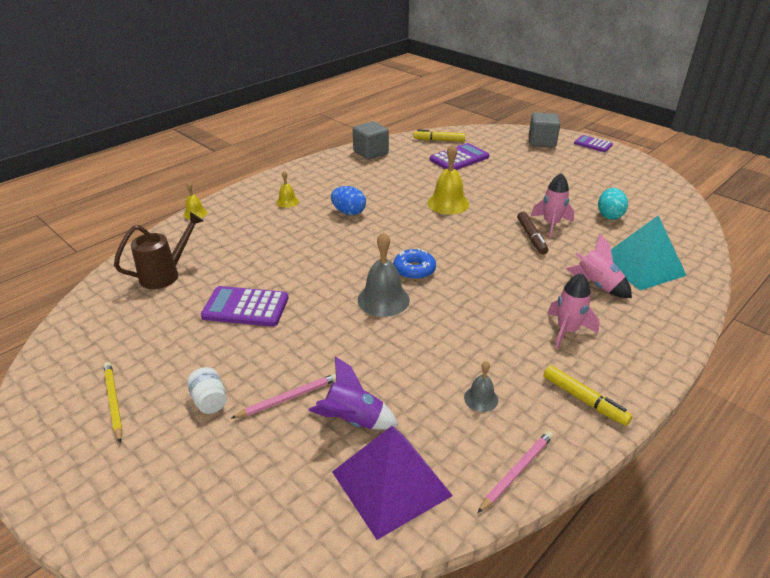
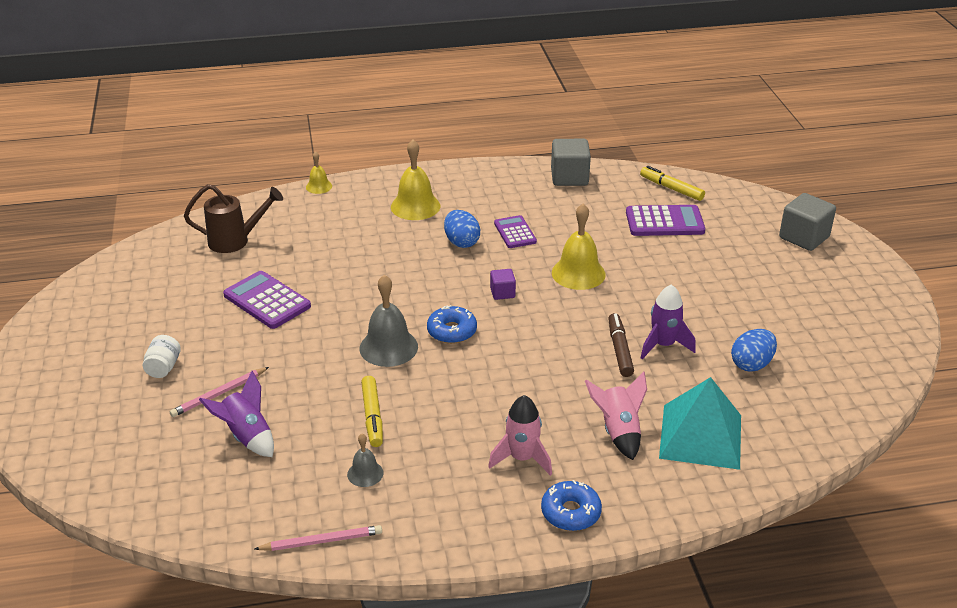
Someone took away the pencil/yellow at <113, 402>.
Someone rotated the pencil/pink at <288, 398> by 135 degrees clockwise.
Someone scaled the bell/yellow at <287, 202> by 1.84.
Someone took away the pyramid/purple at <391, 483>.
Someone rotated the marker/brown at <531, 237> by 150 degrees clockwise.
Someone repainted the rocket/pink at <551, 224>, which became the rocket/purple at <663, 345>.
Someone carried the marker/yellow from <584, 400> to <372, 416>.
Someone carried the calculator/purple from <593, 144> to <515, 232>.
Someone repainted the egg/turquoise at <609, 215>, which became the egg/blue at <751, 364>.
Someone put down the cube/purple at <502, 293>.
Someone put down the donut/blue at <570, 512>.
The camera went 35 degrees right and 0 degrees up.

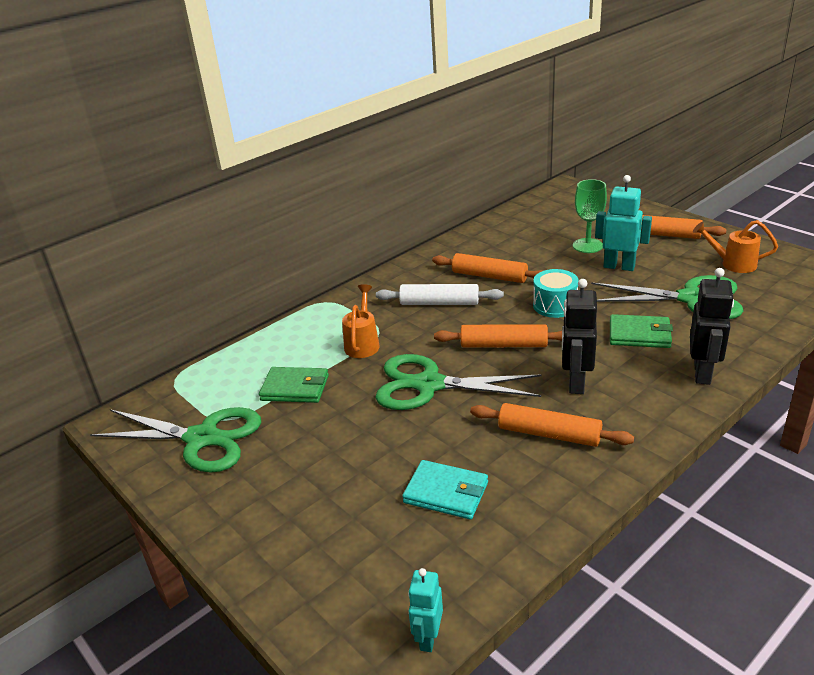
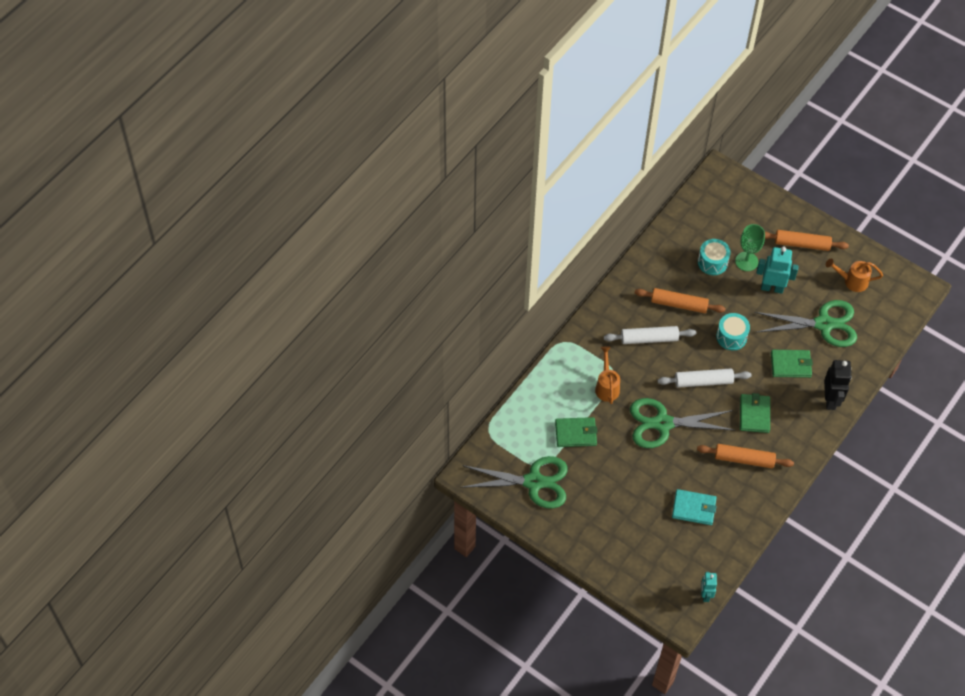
Someone repainted the rolling pin/orange at <504, 345>, which became the rolling pin/white at <703, 381>.
Someone swapped the robot/black at <575, 383> for the wallet/green at <754, 414>.
Someone put down the drum/turquoise at <712, 262>.
The camera went 15 degrees left and 25 degrees up.

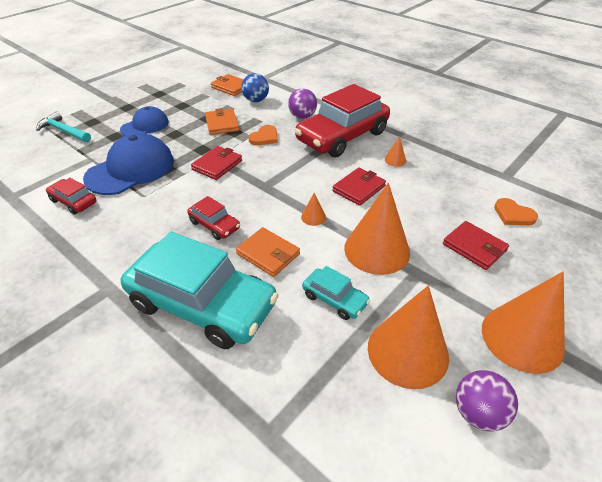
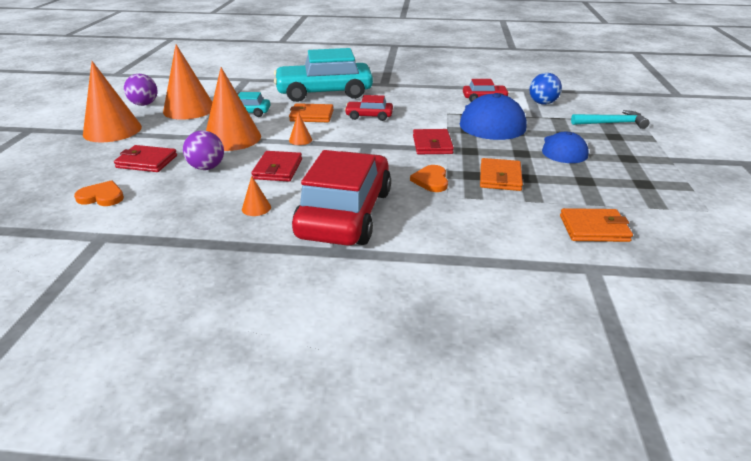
Someone rotated the wallet/orange at <222, 124> by 60 degrees clockwise.
Someone carried the ball/blue from <256, 100> to <542, 103>.
Someone carried the ball/purple from <302, 116> to <207, 167>.
The camera went 145 degrees right and 10 degrees down.

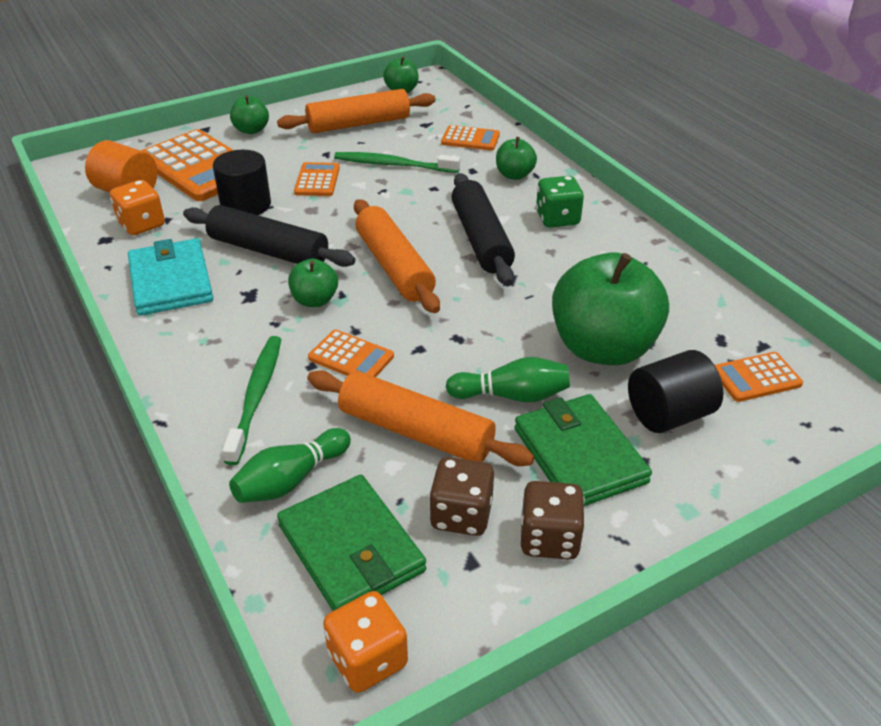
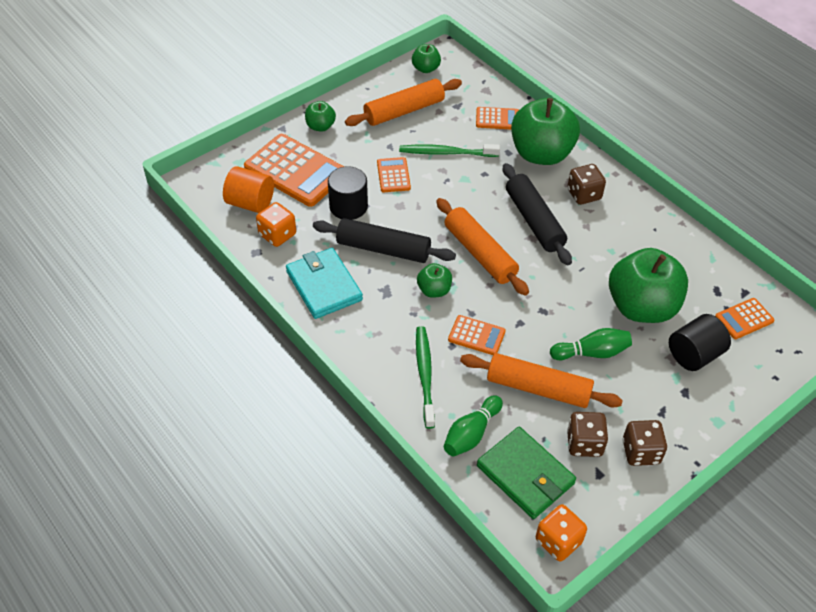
Someone scaled the apple/green at <514, 175> by 2.14.
Someone took away the wallet/green at <579, 455>.
Someone repainted the dice/green at <557, 219>, which became the dice/brown at <584, 194>.
The camera went 10 degrees left and 10 degrees up.

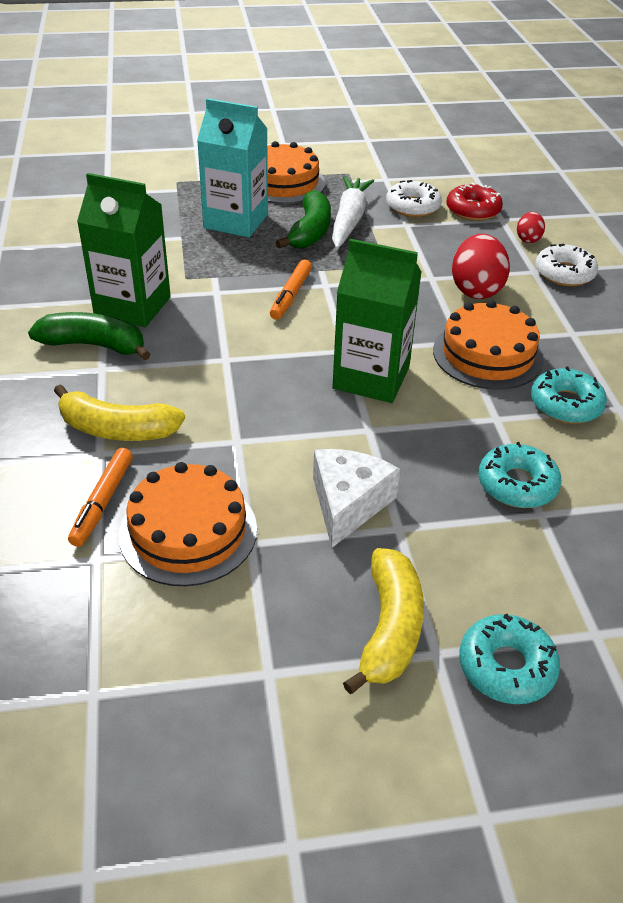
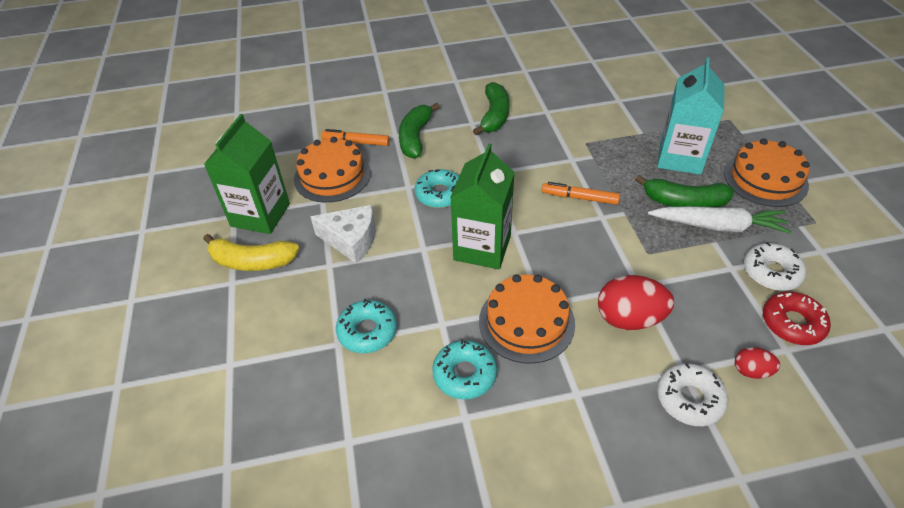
Someone repainted the banana/yellow at <117, 429>, which became the banana/green at <415, 138>.
Someone carried the carton/green from <132, 306> to <260, 215>.
Someone carried the donut/turquoise from <506, 666> to <440, 194>.
The camera went 90 degrees right and 5 degrees up.

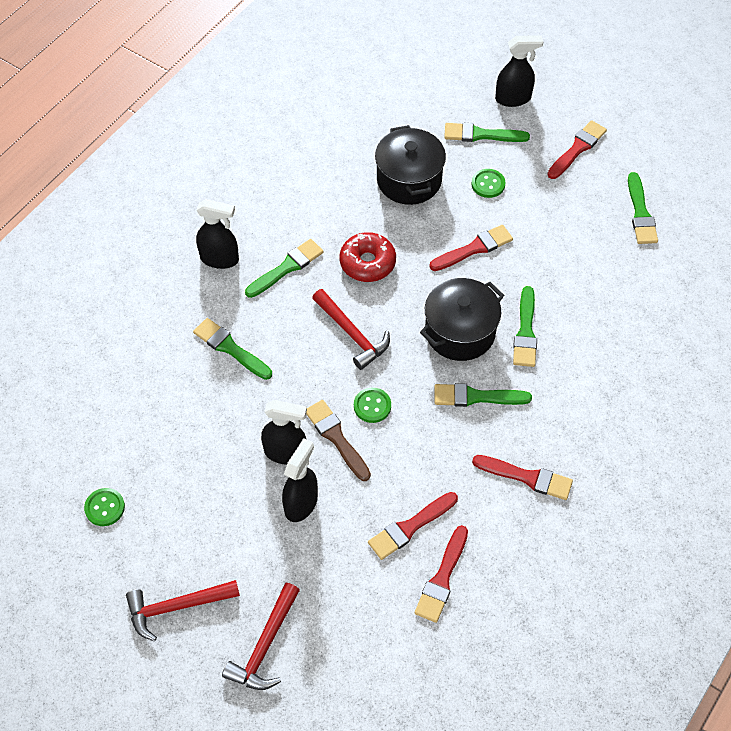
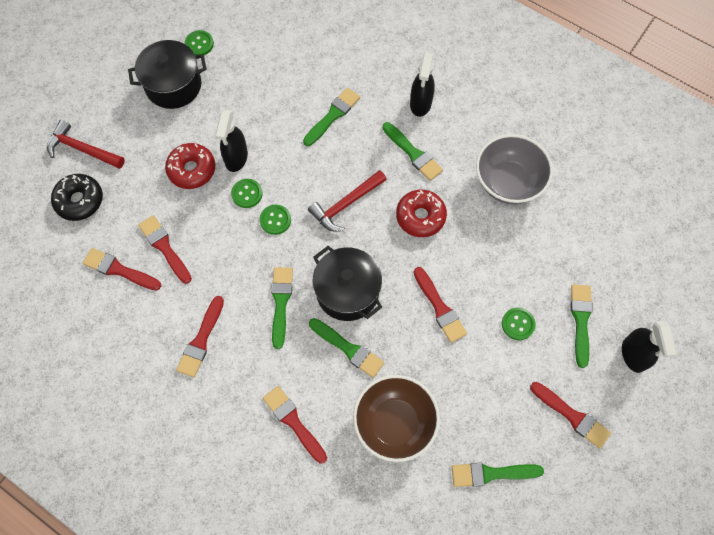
Someone took away the hammer/red at <176, 607>.
Someone swapped the spray bottle/black at <301, 503> for the donut/red at <192, 170>.
Someone swapped the brush/brown at <337, 438> for the button/green at <247, 194>.
Someone carried the pot/black from <409, 180> to <173, 85>.
Someone rotated the brush/green at <525, 331> by 150 degrees counterclockwise.
Someone put down the donut/black at <79, 200>.
Someone put down the brush/red at <294, 422>.
Someone put down the bowl/brown at <394, 423>.
Someone put down the bowl/grey at <508, 182>.
The camera went 90 degrees right and 10 degrees up.

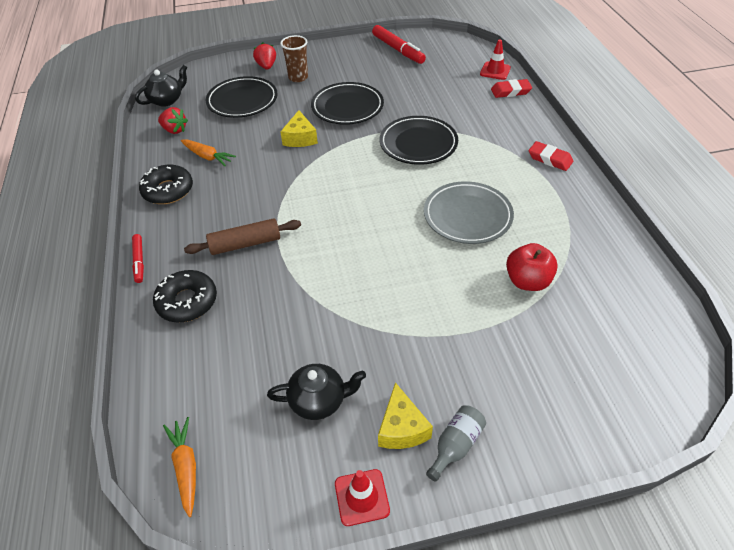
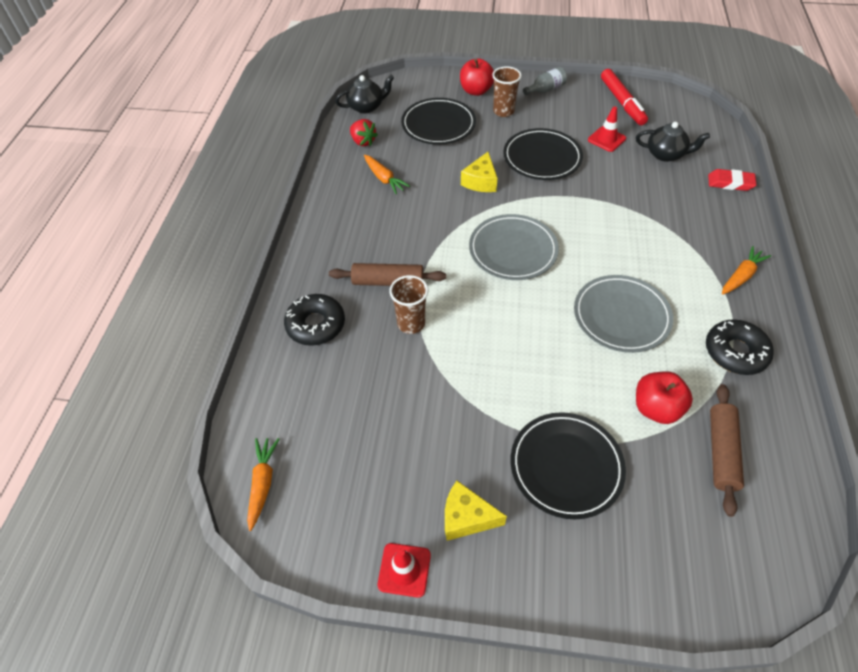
Someone took away the marker/red at <139, 261>.
Someone carried the donut/black from <168, 190> to <735, 352>.
Someone swapped the strawberry/red at <266, 66> for the apple/red at <476, 91>.
Someone carried the teapot/black from <319, 400> to <666, 154>.
Someone rotated the cheese/yellow at <401, 428> by 90 degrees clockwise.
Someone carried the plate/black from <418, 144> to <566, 466>.
Someone carried the bottle/grey from <455, 445> to <545, 90>.
Someone carried the traffic cone/red from <495, 71> to <606, 139>.
Someone swapped the eraser/red at <550, 159> for the carrot/orange at <741, 276>.
Someone put down the cup/brown at <411, 323>.
Someone put down the plate/grey at <513, 250>.
Someone put down the rolling pin/brown at <721, 452>.
The camera went 20 degrees right and 5 degrees up.

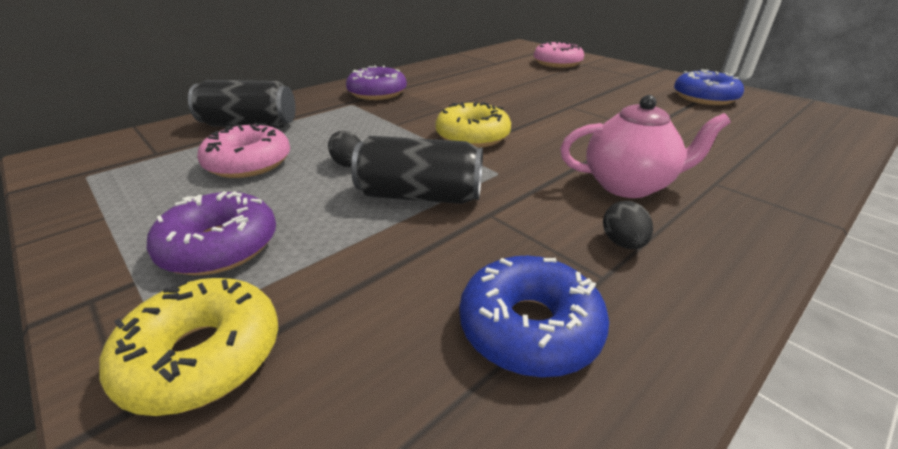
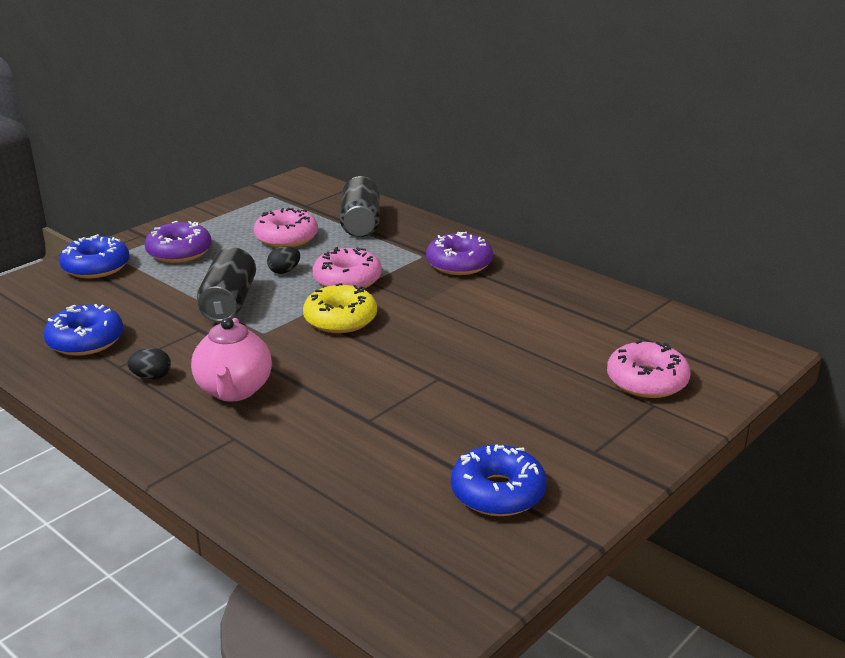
Someone repainted the donut/yellow at <203, 356>, which became the donut/blue at <96, 267>.
Someone put down the donut/pink at <347, 280>.
The camera went 85 degrees right and 5 degrees down.

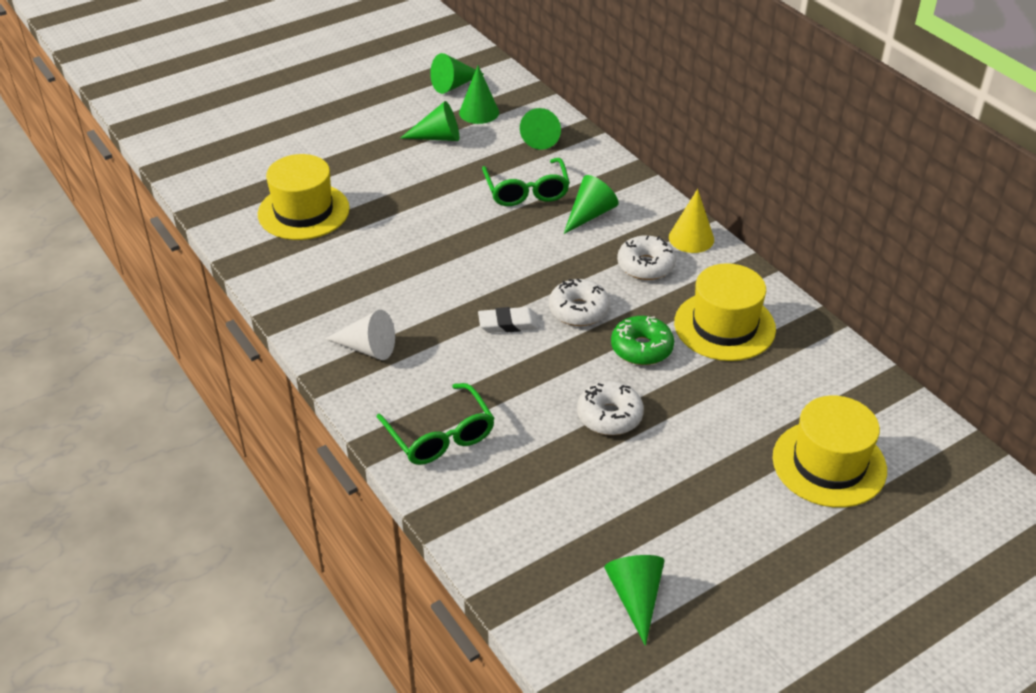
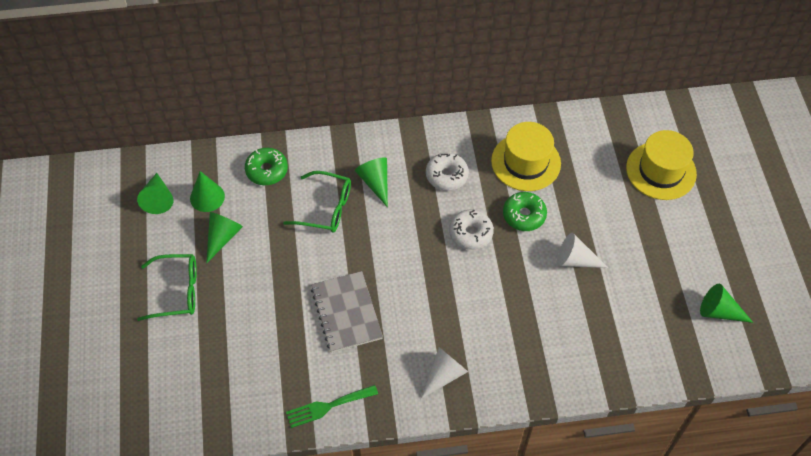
Someone took away the hat/yellow at <303, 211>.
Someone carried the glasses/green from <440, 436> to <177, 291>.
Someone took away the eraser/white at <508, 323>.
Someone swapped the cone/green at <542, 137> for the donut/green at <267, 170>.
Someone swapped the donut/white at <609, 416> for the cone/white at <575, 260>.
Someone took away the cone/yellow at <691, 238>.
Someone put down the fork/green at <327, 406>.
Someone put down the notebook/grey at <346, 313>.
The camera went 65 degrees left and 15 degrees up.

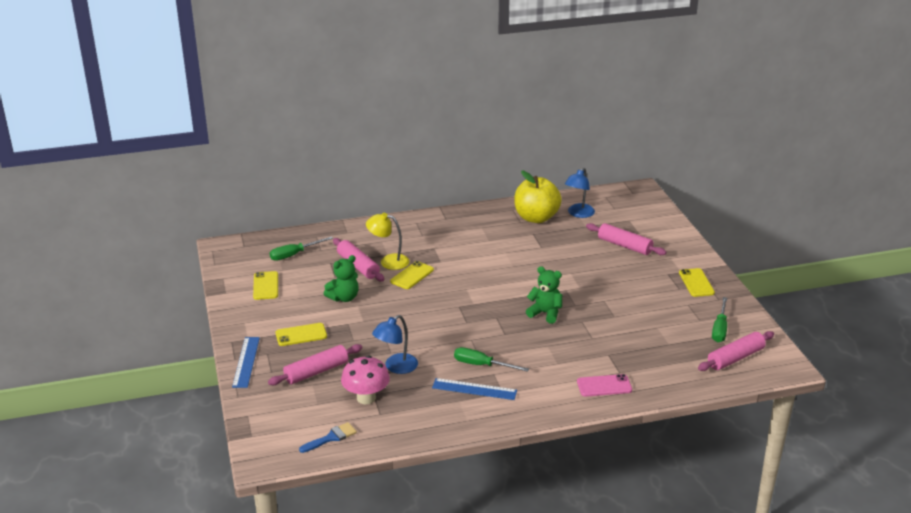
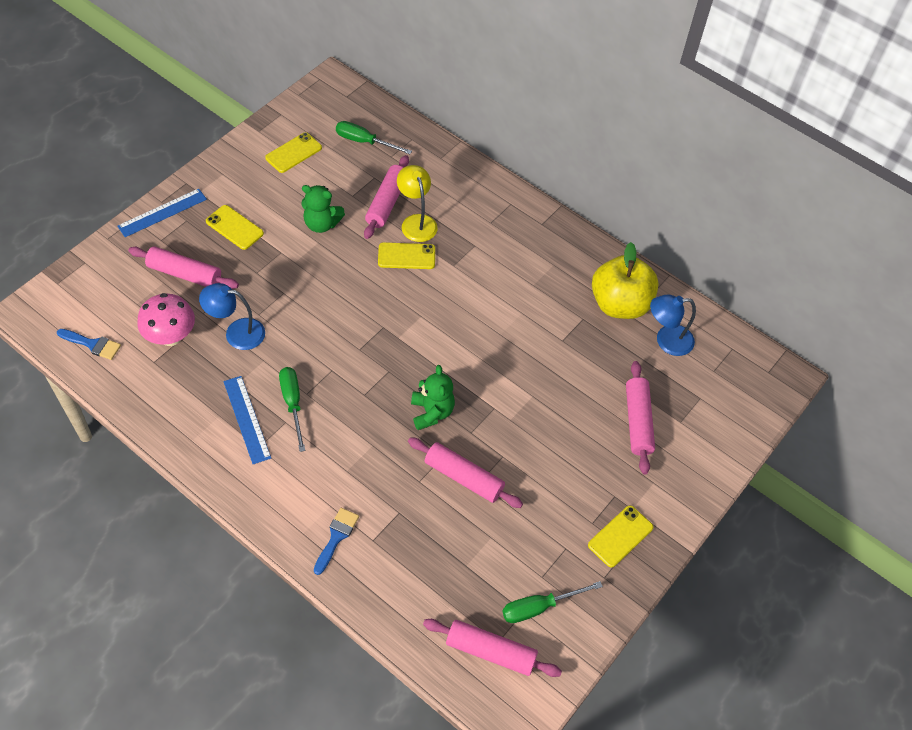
Someone swapped the phone/pink at <604, 386> for the brush/blue at <336, 537>.
Someone put down the rolling pin/pink at <463, 477>.
The camera went 50 degrees right and 25 degrees up.

